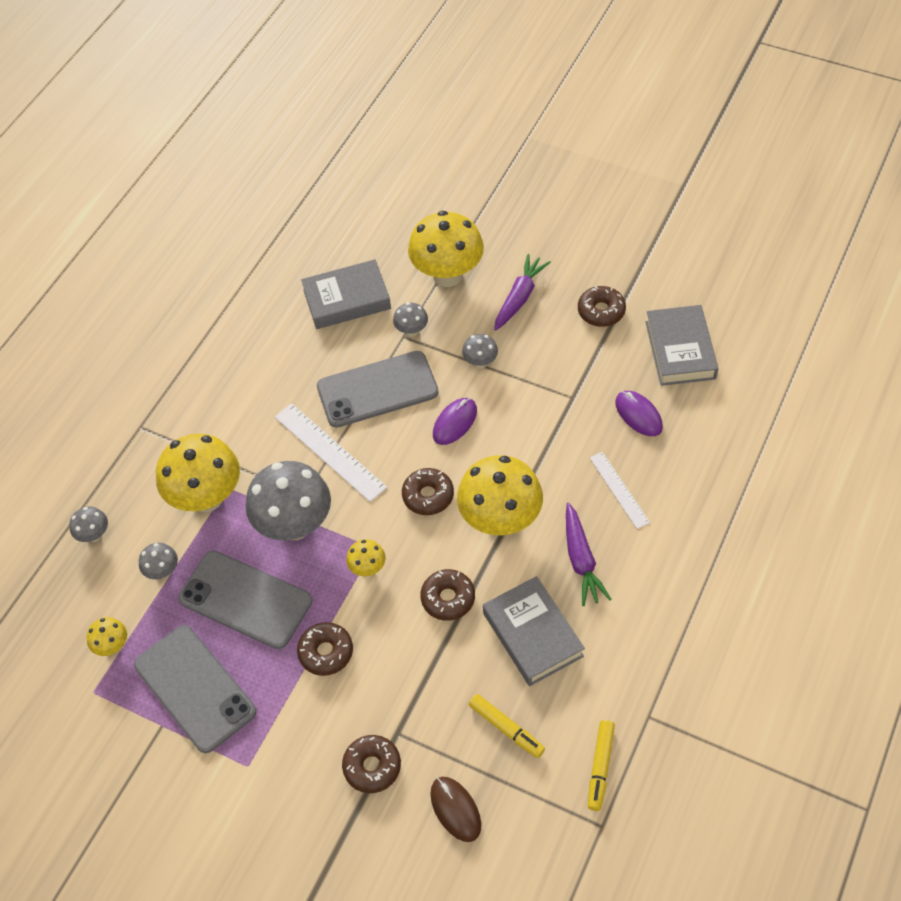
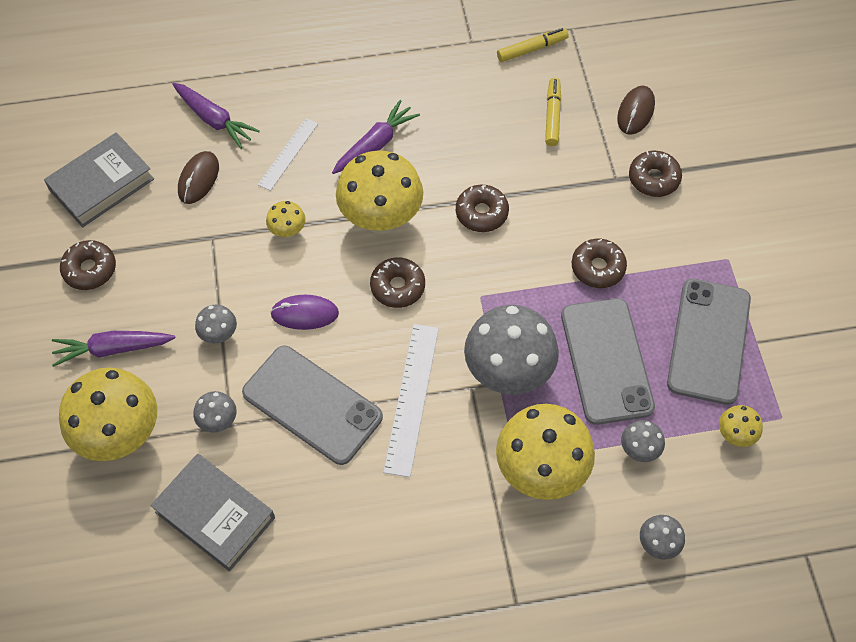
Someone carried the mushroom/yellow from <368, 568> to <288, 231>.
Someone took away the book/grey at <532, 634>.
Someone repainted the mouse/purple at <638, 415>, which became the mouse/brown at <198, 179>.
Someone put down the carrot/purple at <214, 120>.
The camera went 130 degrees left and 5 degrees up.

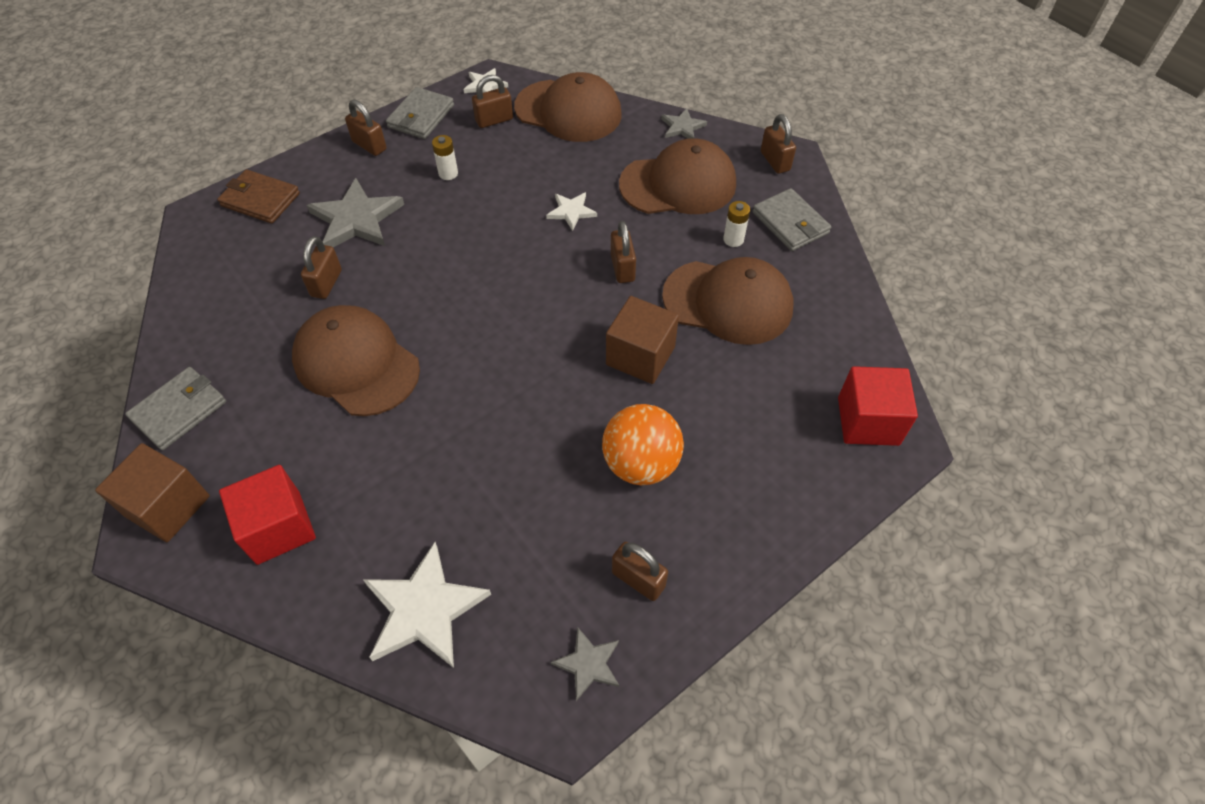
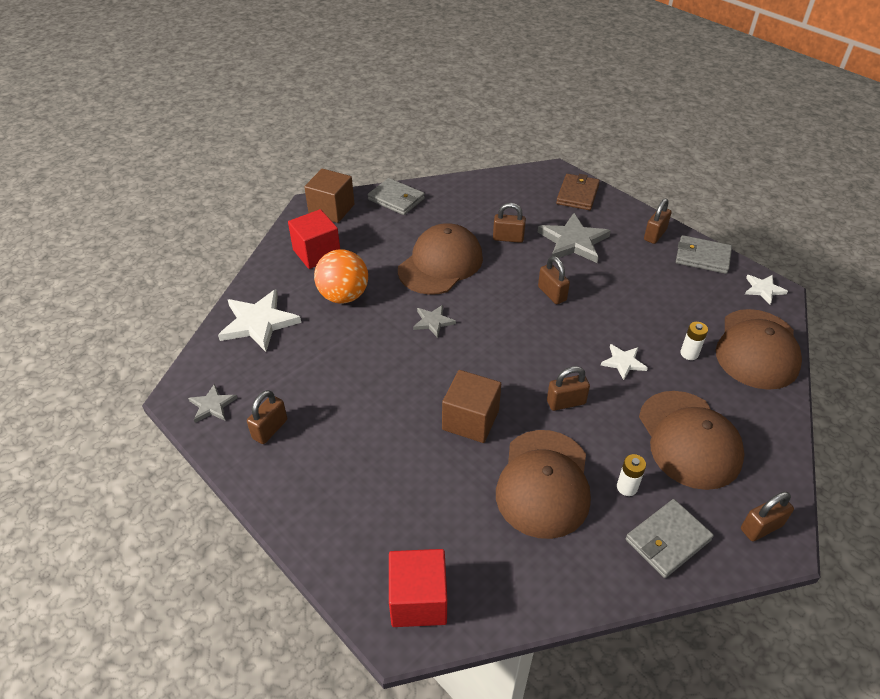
Someone carried the battery/white from <448, 173> to <689, 353>.
Someone carried the padlock/brown from <494, 120> to <552, 294>.
Someone carried the ball/orange from <641, 464> to <343, 296>.
Someone carried the star/grey from <682, 127> to <433, 322>.
The camera went 85 degrees right and 10 degrees down.

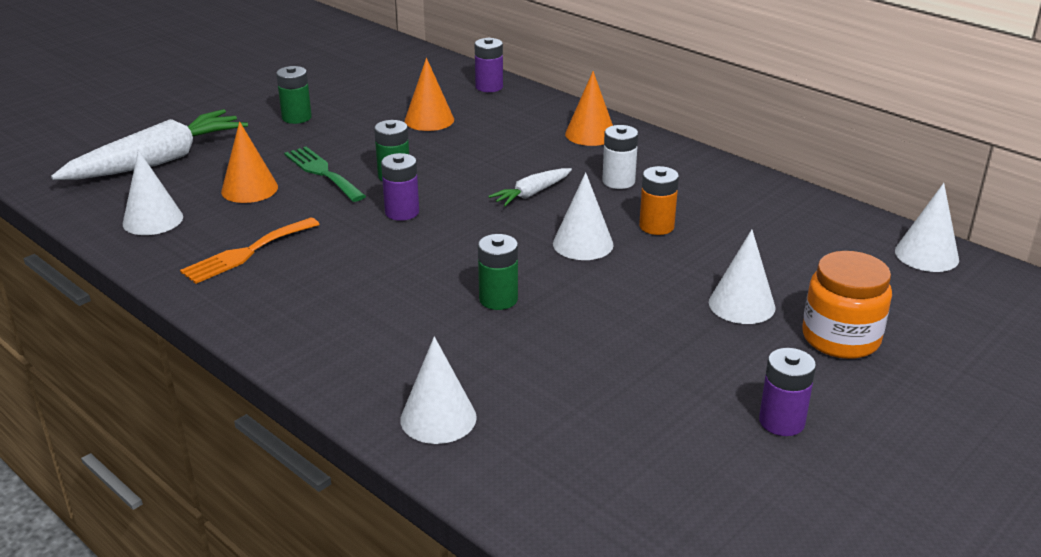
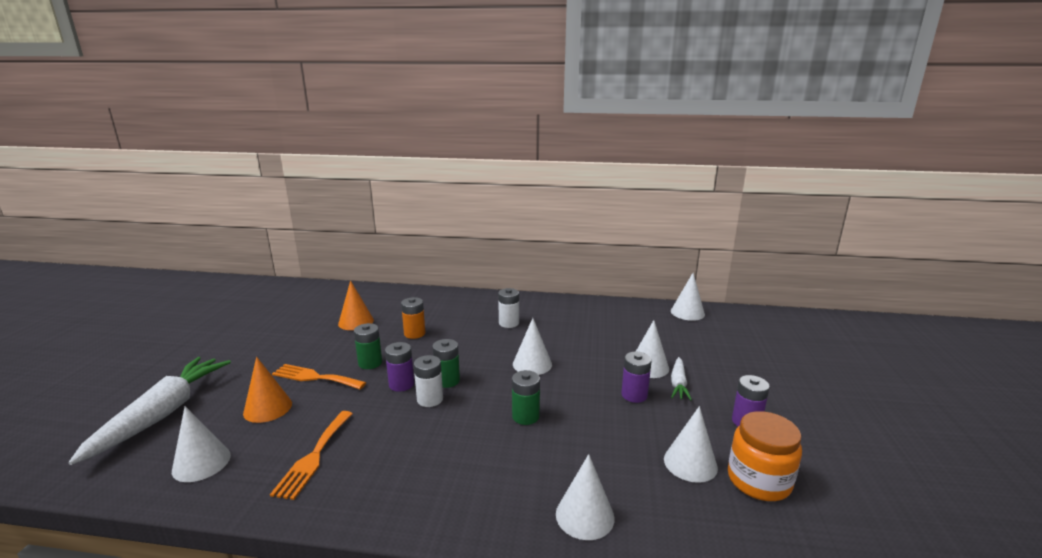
Someone carried the battery/green from <296, 117> to <447, 381>.
Someone repainted the fork/green at <322, 172>, which became the fork/orange at <315, 377>.
Someone carried the battery/purple from <489, 87> to <634, 395>.
Someone carried the carrot/white from <531, 193> to <678, 384>.
Someone took away the cone/orange at <590, 134>.
Someone carried the battery/orange from <656, 226> to <414, 333>.
Someone carried the jar/orange from <840, 338> to <758, 480>.
Someone put down the battery/white at <430, 399>.
Someone put down the cone/white at <690, 463>.
The camera went 35 degrees left and 10 degrees down.

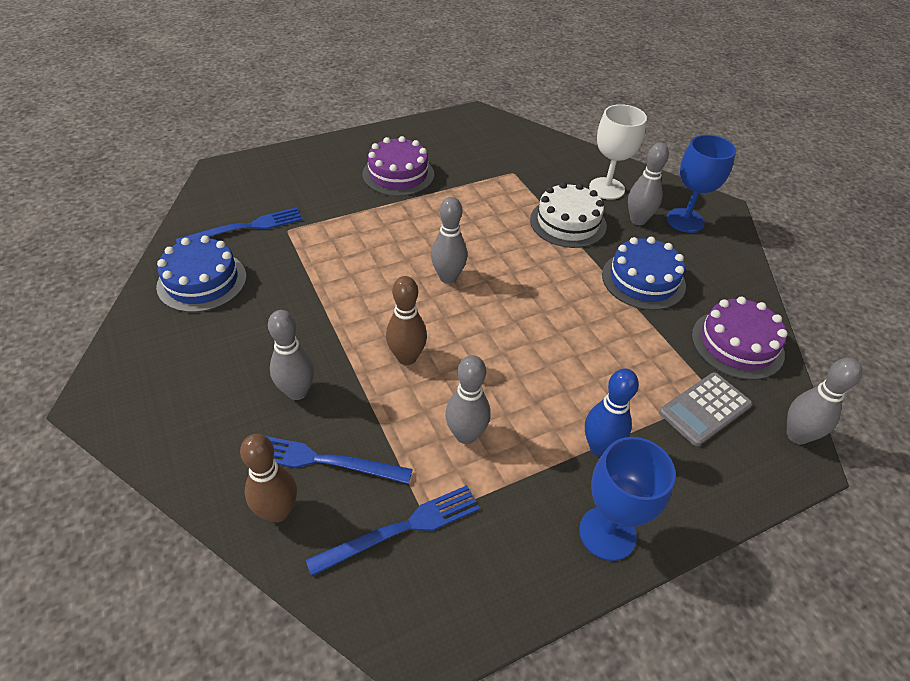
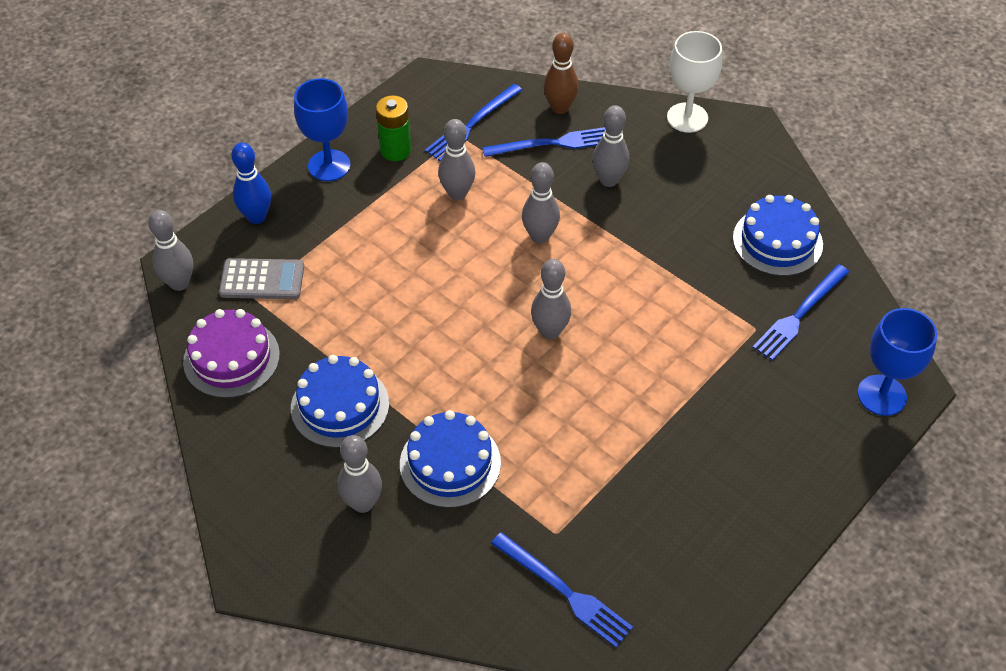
Someone took away the cake/purple at <398, 174>.
Someone repainted the bowling pin/brown at <407, 357>, which became the bowling pin/grey at <540, 236>.
Someone repainted the cake/white at <568, 222>, which became the cake/blue at <450, 463>.
Someone carried the bowling pin/blue from <600, 447> to <256, 217>.
Someone carried the goblet/white from <606, 188> to <687, 118>.
Someone rotated the calculator/grey at <704, 409> by 60 degrees clockwise.
Someone carried the goblet/blue from <685, 220> to <881, 395>.
Someone put down the battery/green at <395, 150>.
Someone put down the fork/blue at <564, 591>.
The camera went 160 degrees right and 5 degrees up.

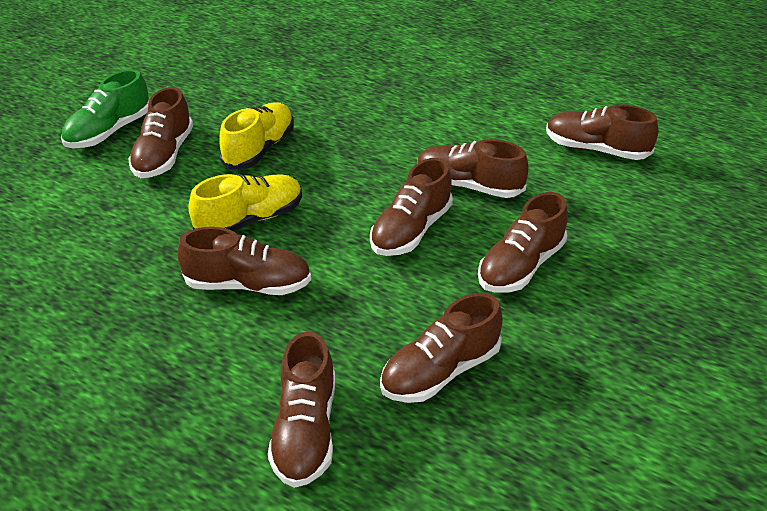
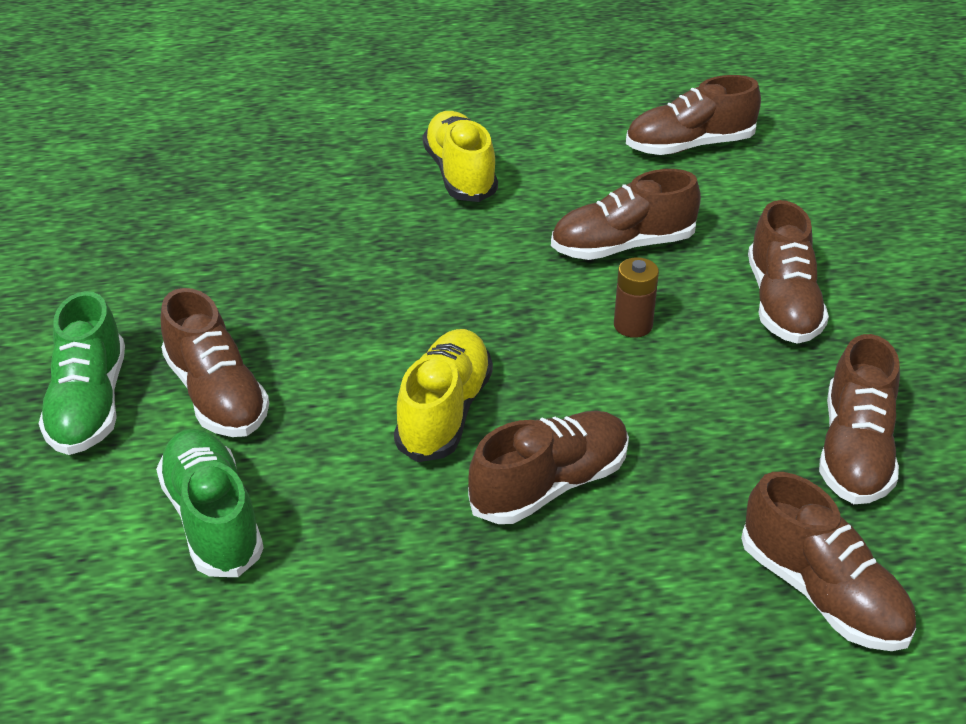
Someone carried the shoe/yellow from <259, 149> to <460, 174>.
Someone swapped the shoe/brown at <411, 230> for the battery/brown at <633, 325>.
Someone put down the shoe/green at <212, 519>.
The camera went 40 degrees left and 0 degrees up.

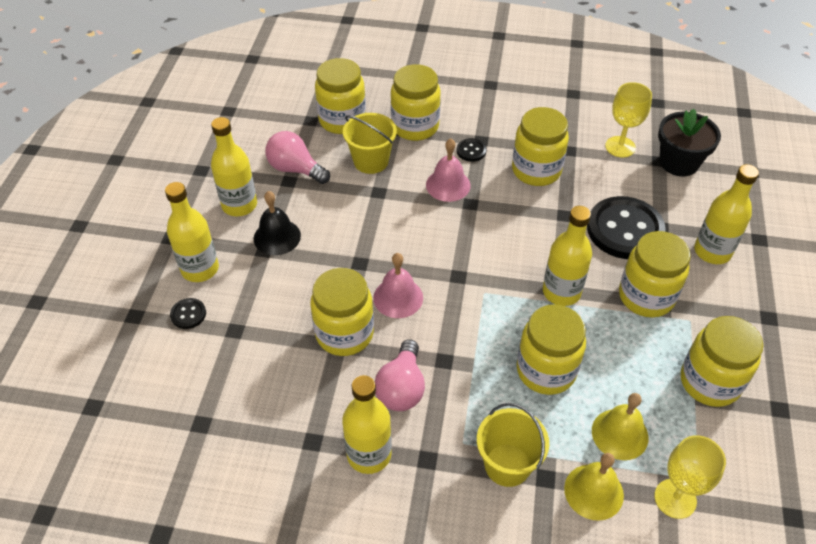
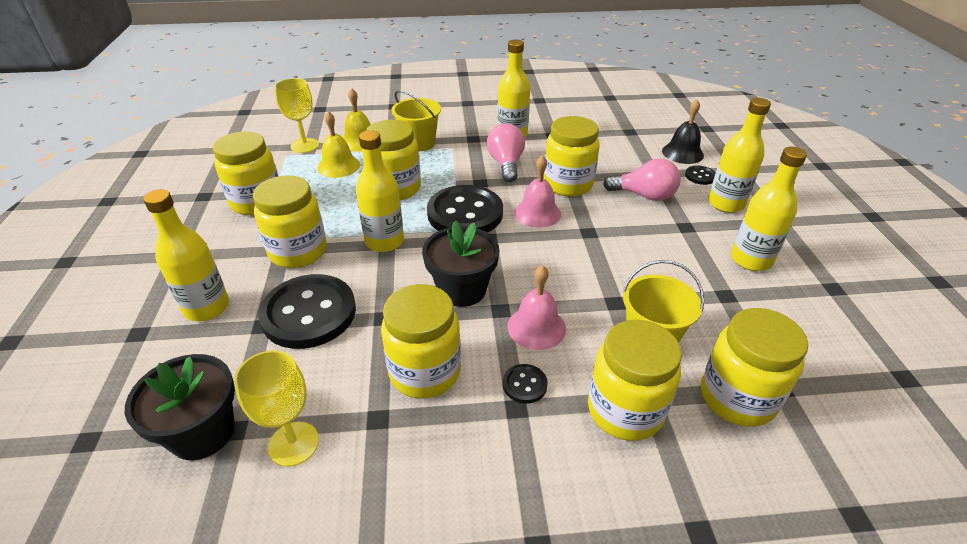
Someone carried the bell/black from <277, 237> to <682, 153>.
Someone carried the light bulb/pink from <295, 169> to <644, 195>.
Someone put down the flower pot/black at <462, 289>.
Someone put down the button/black at <465, 213>.
The camera went 165 degrees right and 10 degrees down.

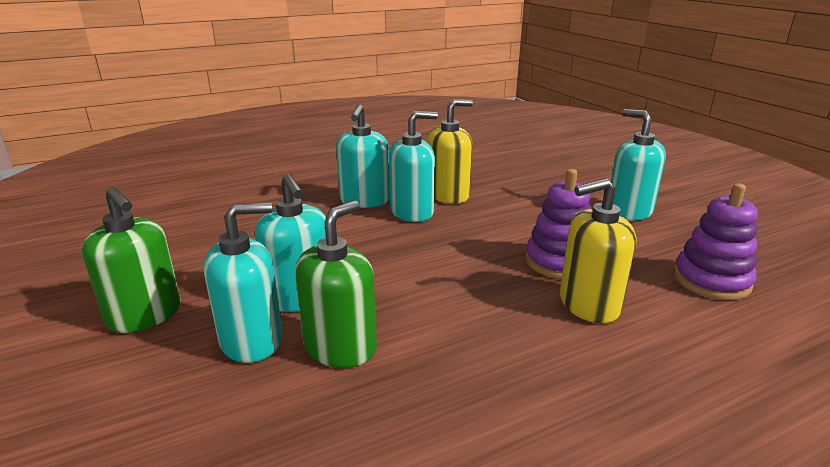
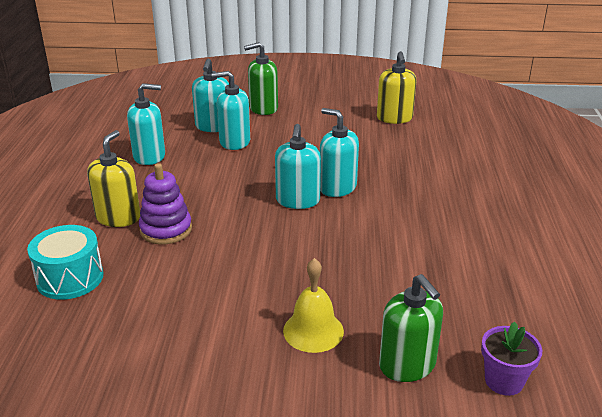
Someone carried the soap dispenser/green from <340, 347> to <407, 365>.
Someone carried the soap dispenser/yellow from <448, 195> to <394, 118>.
Someone carried the soap dispenser/turquoise from <628, 211> to <149, 156>.
Someone swapped the stacking toy/purple at <711, 280> for the drum/turquoise at <70, 278>.
Someone put down the bell/yellow at <313, 331>.
Someone put down the flower pot/purple at <504, 381>.
The camera went 120 degrees right and 5 degrees up.

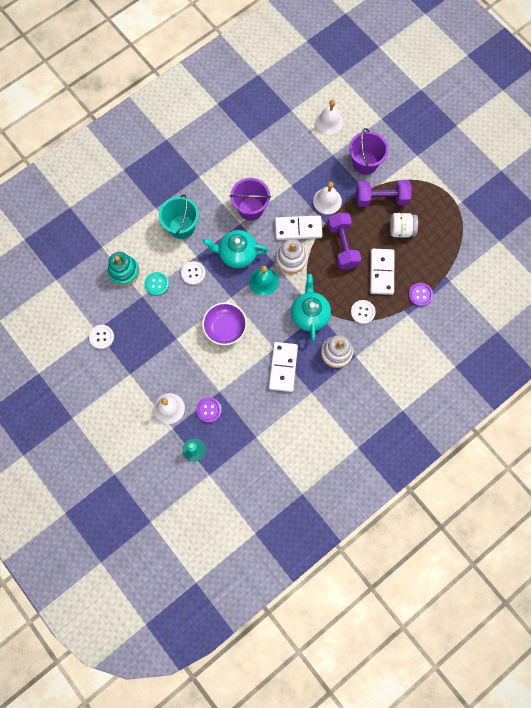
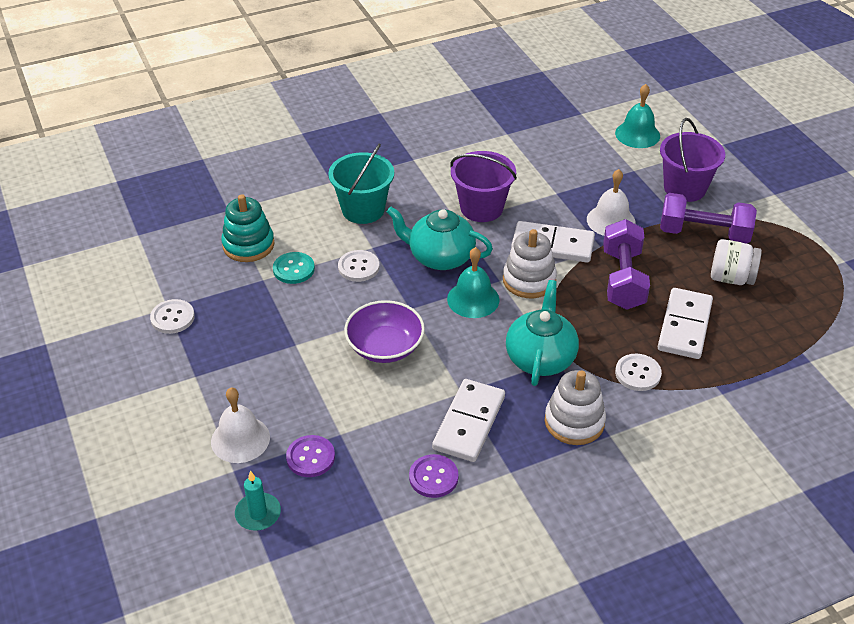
Someone repainted the bell/white at <329, 122>, which became the bell/turquoise at <637, 134>.
Someone carried the button/purple from <420, 295> to <433, 477>.
The camera went 15 degrees right and 30 degrees down.

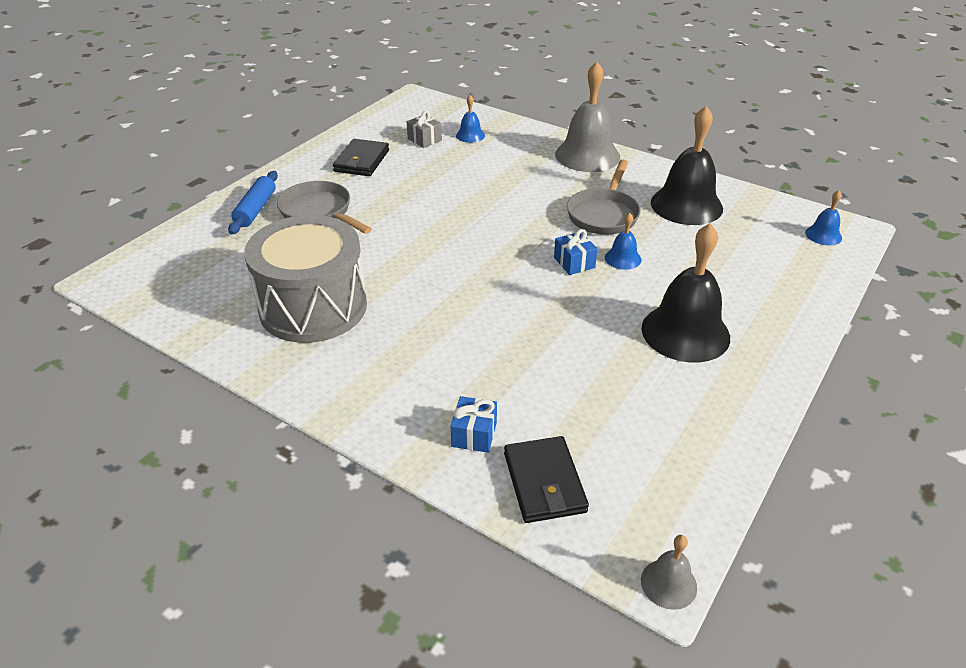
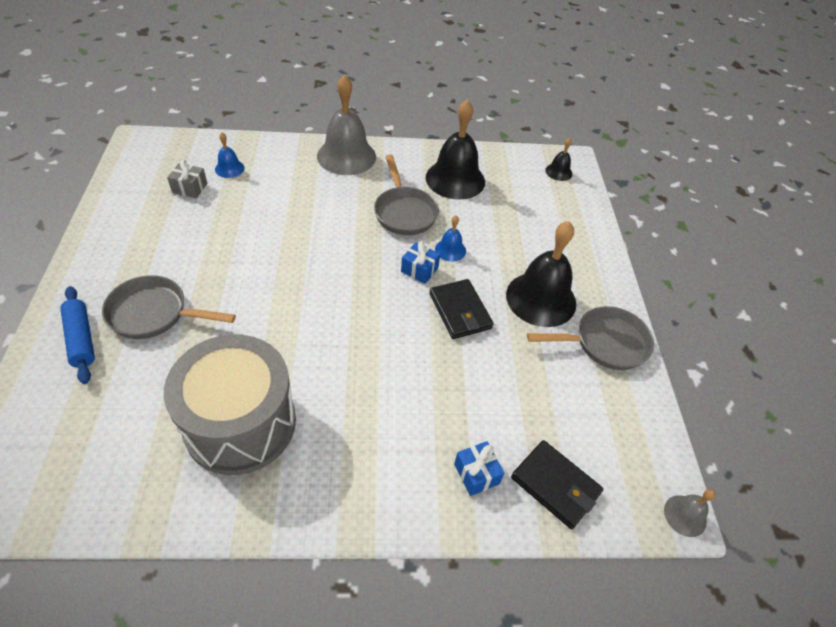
Someone carried the wallet/black from <361, 161> to <460, 311>.
Someone repainted the bell/blue at <823, 235>, which became the bell/black at <558, 172>.
Someone put down the pan/grey at <605, 343>.
The camera went 40 degrees left and 10 degrees up.

